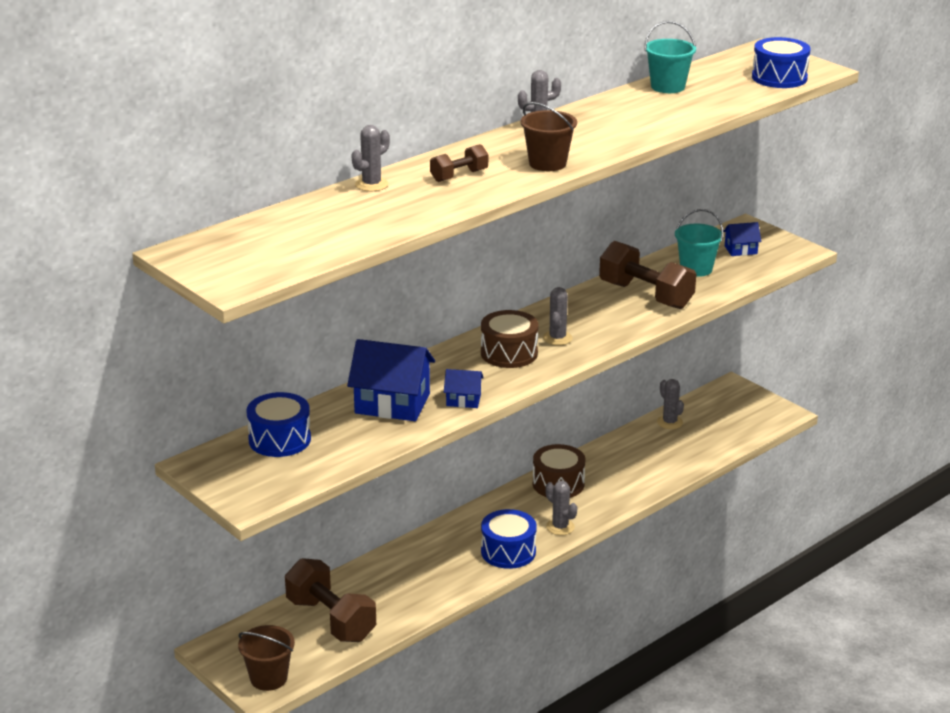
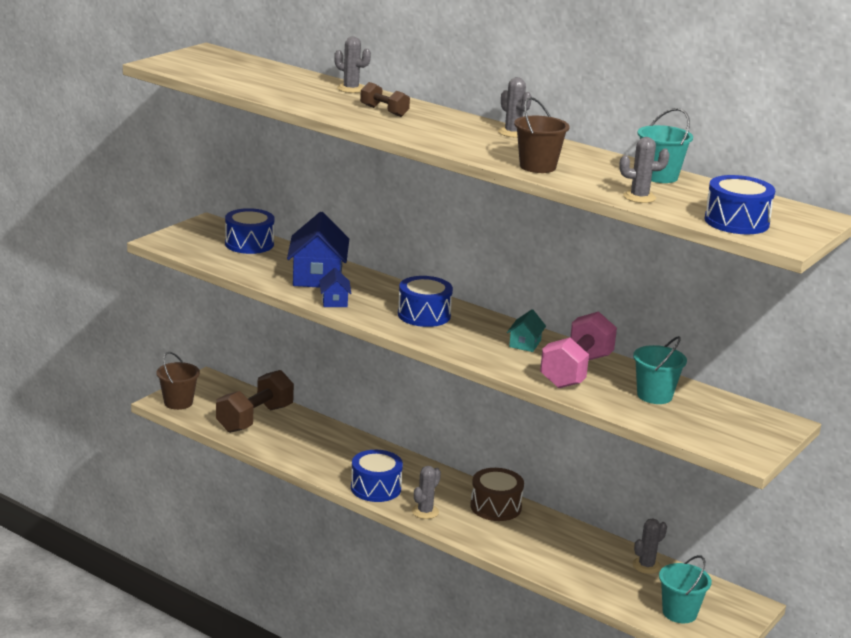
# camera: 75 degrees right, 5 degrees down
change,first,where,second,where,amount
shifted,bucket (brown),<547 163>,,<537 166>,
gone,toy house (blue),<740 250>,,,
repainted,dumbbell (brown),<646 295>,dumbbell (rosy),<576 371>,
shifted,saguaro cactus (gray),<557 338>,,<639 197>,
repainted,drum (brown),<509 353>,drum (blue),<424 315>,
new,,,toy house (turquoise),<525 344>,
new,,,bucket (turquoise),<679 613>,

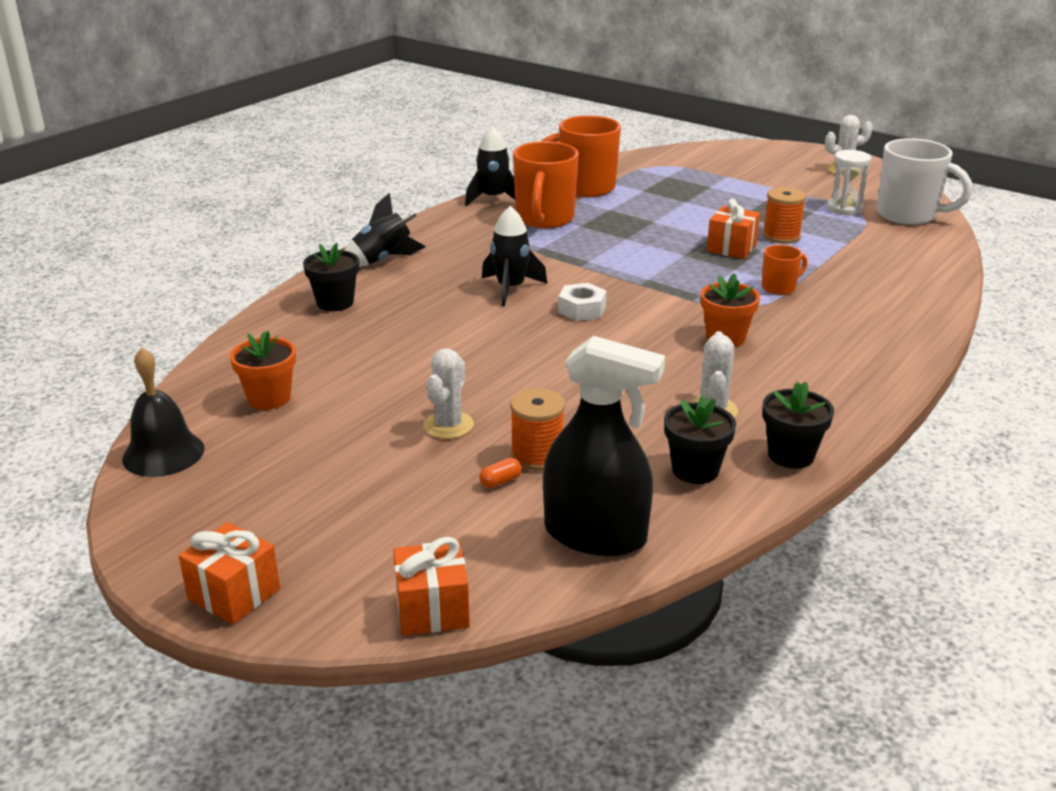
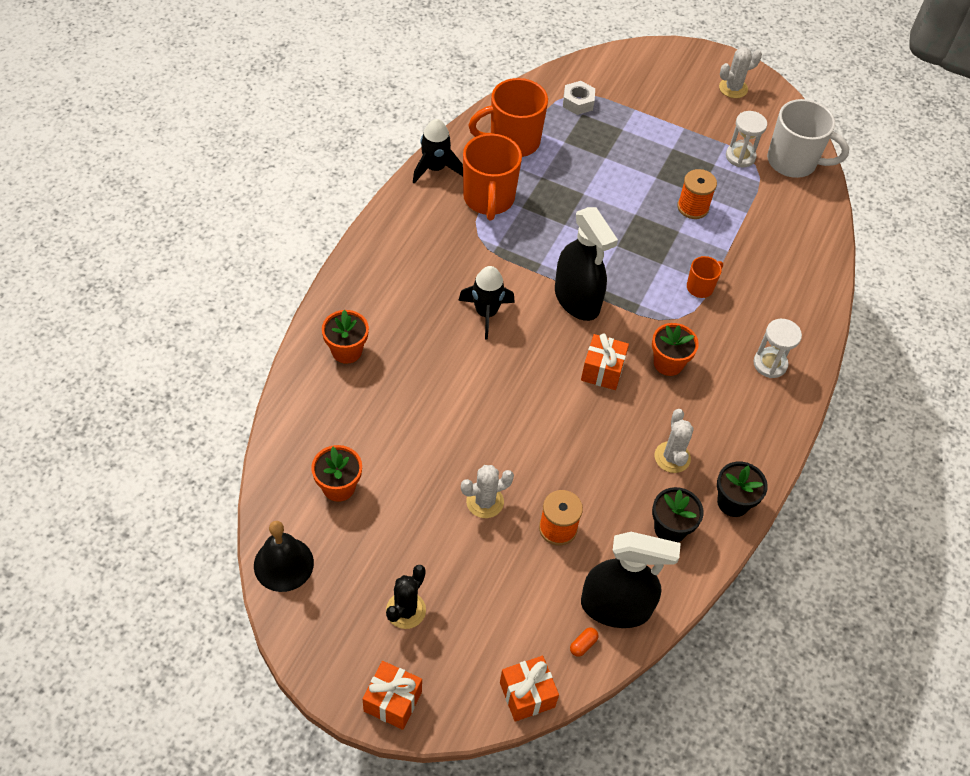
# camera: 15 degrees left, 25 degrees up
change,first,where,second,where,amount
gone,rocket (jet-black),<383 260>,,,
shifted,wrapped gift (orange-coloured),<731 248>,,<602 371>,
repainted,plant pot (jet-black),<335 303>,plant pot (orange-coloured),<346 351>,
shifted,hex nut (pure white),<582 309>,,<578 102>,
rotated,saguaro cactus (pure white),<448 425>,,<485 502>,60 degrees clockwise
shifted,pill (orange-coloured),<500 481>,,<583 644>,
new,,,spray cleaner (jet-black),<577 299>,
new,,,sand timer (pure white),<770 364>,
new,,,saguaro cactus (jet-black),<406 610>,

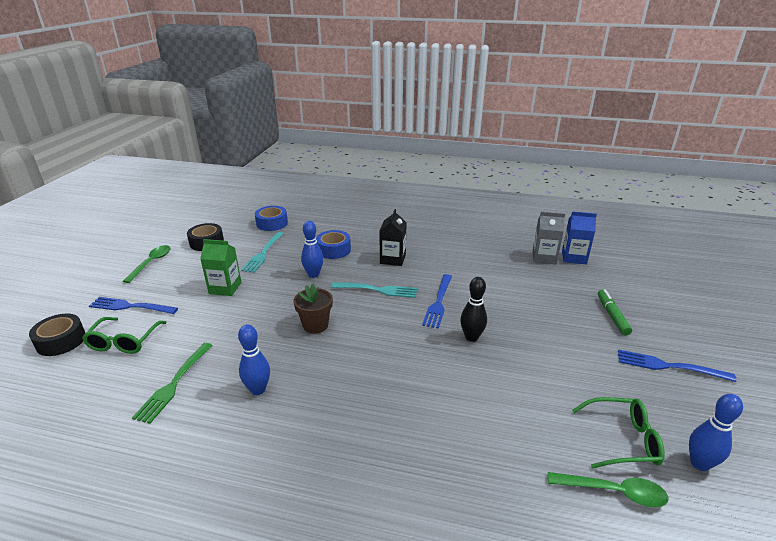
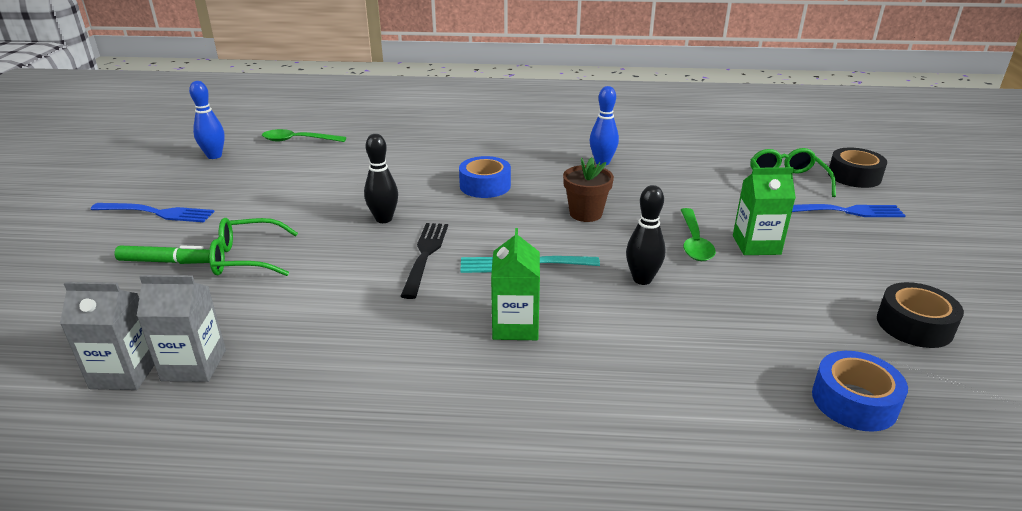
# camera: 170 degrees right, 0 degrees up
change,first,where,second,where,amount
repainted,milk carton (jet-black),<392 259>,milk carton (emerald),<515 326>,
repainted,milk carton (blue),<574 257>,milk carton (gray),<125 373>,
repainted,skittle (blue),<313 274>,skittle (jet-black),<642 279>,
shifted,sticky tape (blue),<333 250>,,<485 186>,
gone,dinner fork (turquoise),<263 253>,,,
shifted,spoon (emerald),<151 263>,,<694 242>,
repainted,dinner fork (blue),<438 302>,dinner fork (jet-black),<425 256>,
rotated,marker pen (emerald),<612 315>,,<166 262>,75 degrees counterclockwise
gone,dinner fork (emerald),<174 383>,,,
shifted,glasses (emerald),<622 440>,,<247 258>,

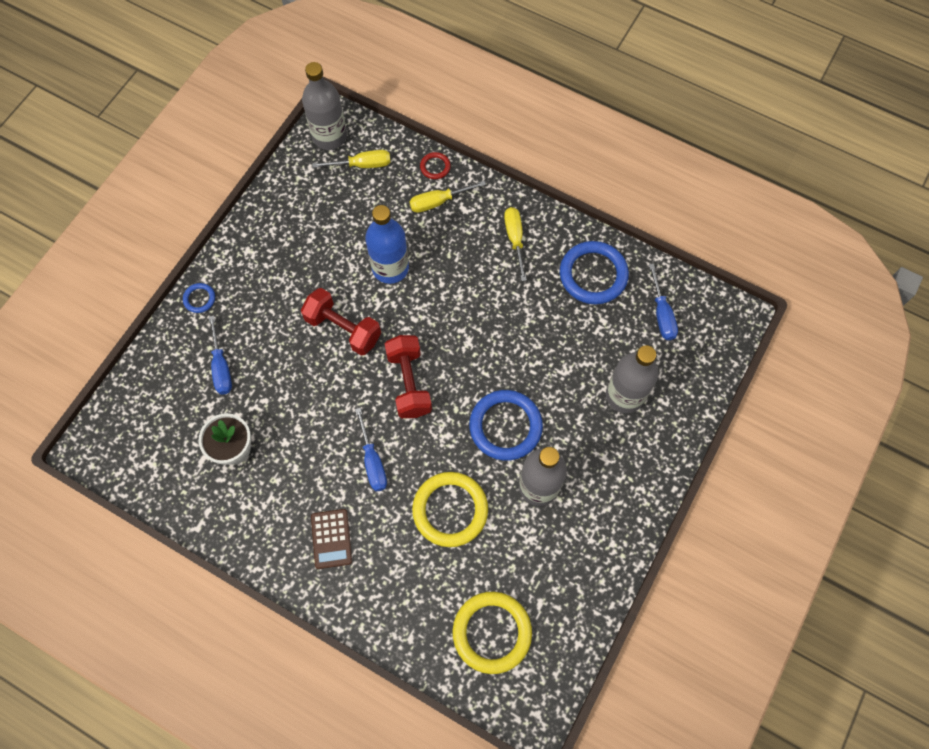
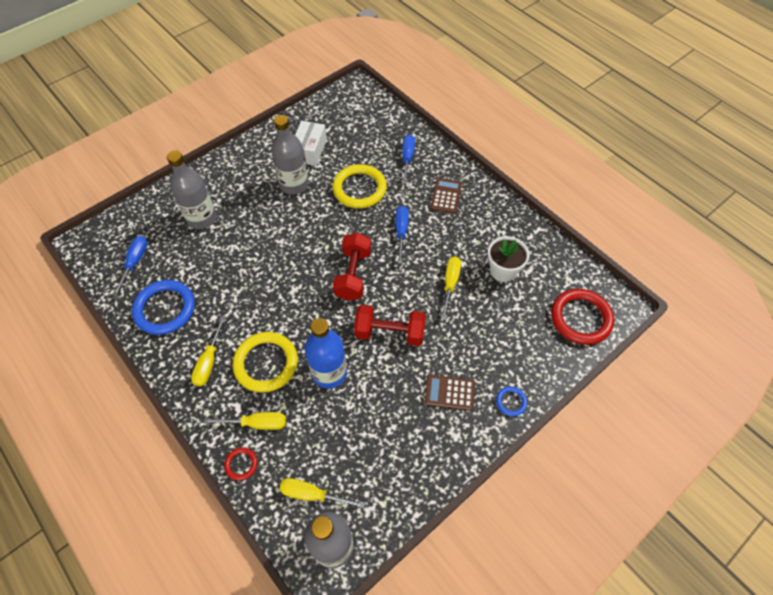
# camera: 160 degrees left, 10 degrees down
change,first,where,second,where,amount
rotated,dumbbell (scarlet),<343 329>,,<390 333>,45 degrees counterclockwise
shifted,hand screwdriver (blue),<221 367>,,<407 158>,
gone,ring (blue),<505 426>,,,
shifted,ring (yellow),<492 632>,,<266 363>,
new,,,parcel (pure white),<309 150>,
new,,,hand screwdriver (yellow),<450 283>,
new,,,ring (scarlet),<580 318>,
new,,,pocket calculator (brown),<449 393>,

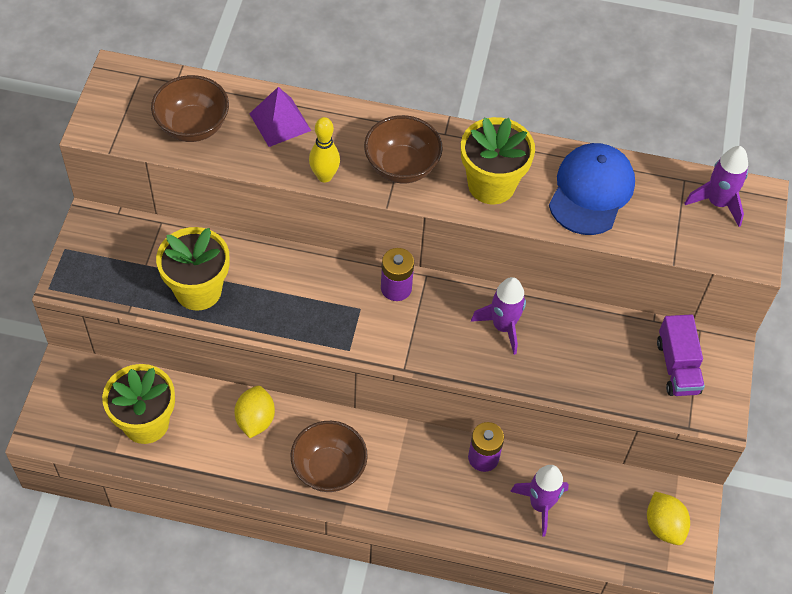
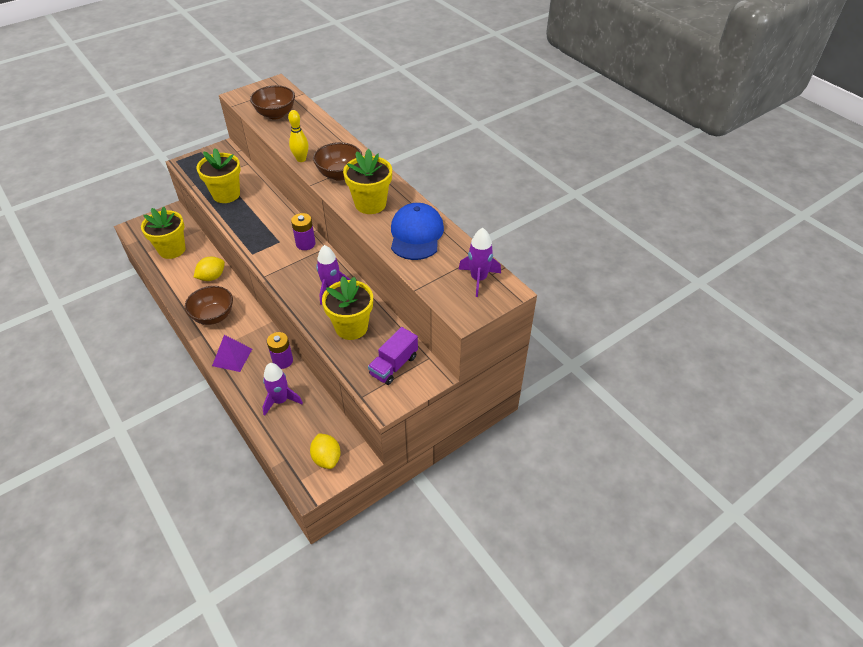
# camera: 45 degrees right, 10 degrees down
change,first,where,second,where,amount
shifted,pyramid (violet),<280 122>,,<232 357>,
rotated,cap (blue),<591 191>,,<416 234>,60 degrees counterclockwise
rotated,lemon (yellow),<664 526>,,<326 458>,45 degrees counterclockwise
new,,,plant pot (yellow),<351 327>,

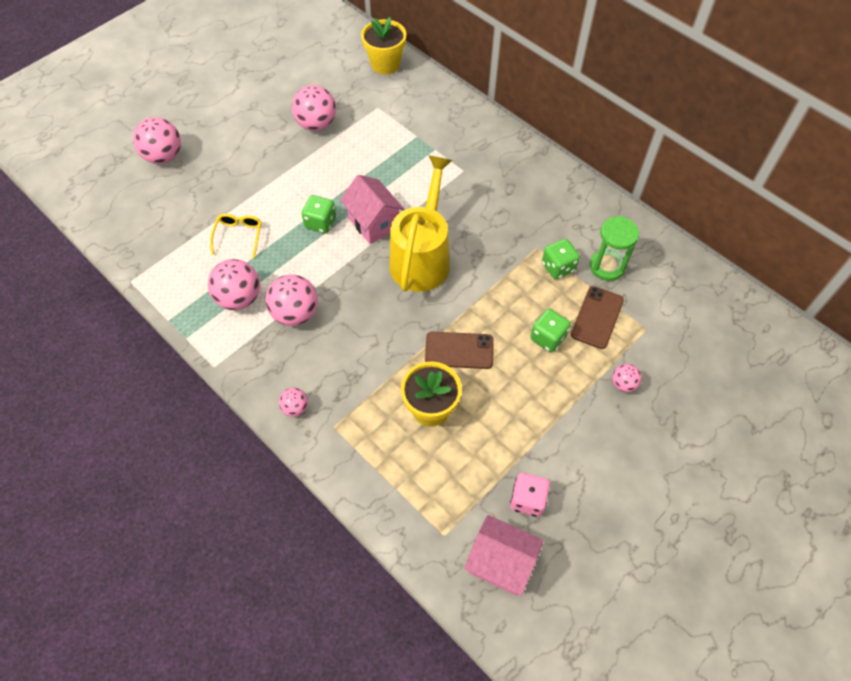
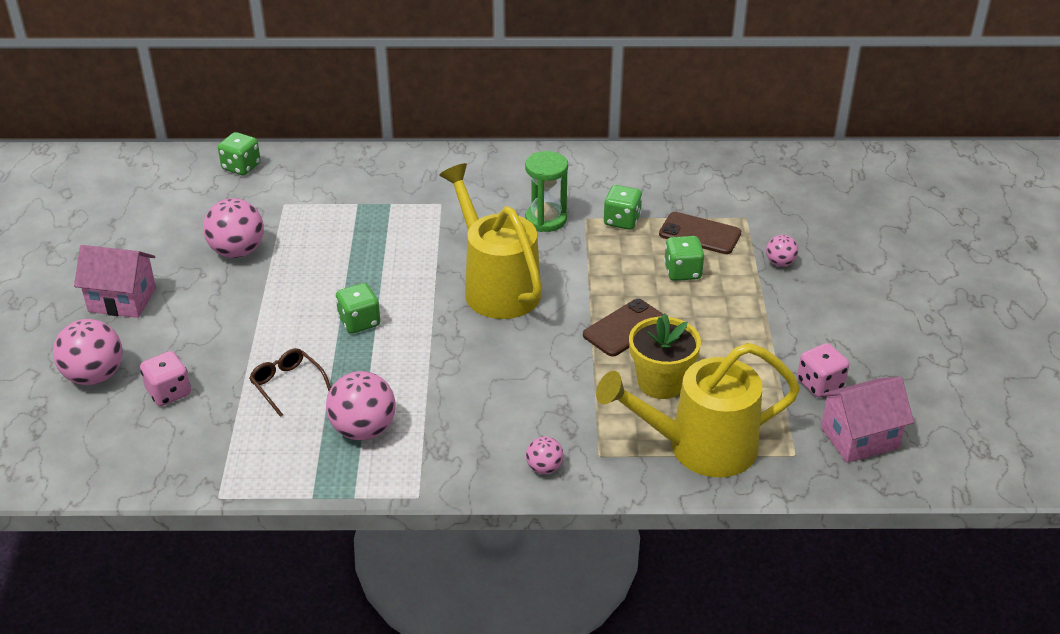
# camera: 45 degrees left, 20 degrees down
change,first,where,second,where,amount
swapped,plant pot (yellow),<385 64>,game die (emerald),<241 167>,
shifted,toy house (rosy),<373 223>,,<122 300>,
repainted,glasses (yellow),<238 236>,glasses (brown),<287 384>,
shifted,sand timer (emerald),<607 266>,,<546 219>,
gone,play ball (rosy),<295 313>,,,
rotated,phone (brown),<597 317>,,<700 234>,45 degrees counterclockwise
new,,,sprinkling can (yellow),<699 448>,
new,,,game die (rosy),<169 392>,

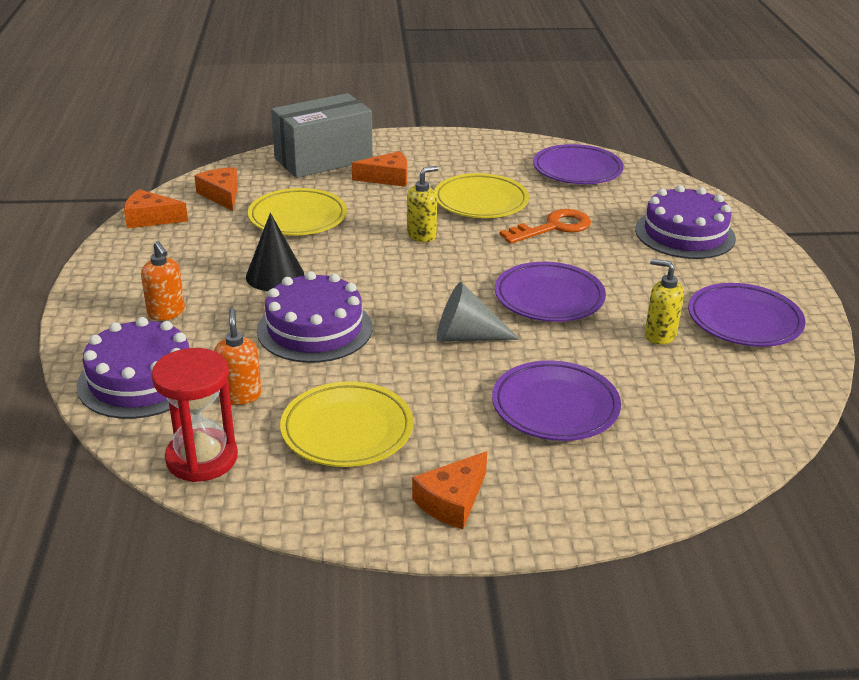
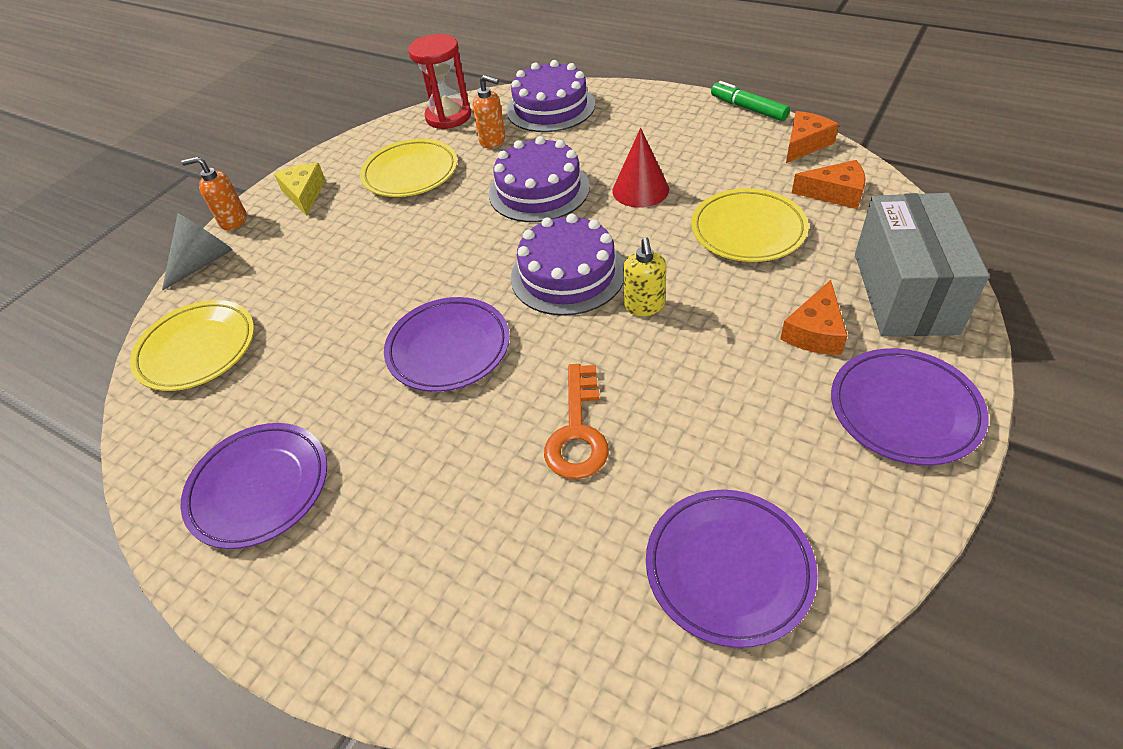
# camera: 130 degrees right, 15 degrees up
change,first,where,second,where,amount
shifted,plate (yellow),<481 201>,,<197 349>,
shifted,cake (violet),<684 234>,,<567 274>,
repainted,solid cone (jet-black),<275 275>,solid cone (scarlet),<640 190>,
shifted,soap pump (orange-coloured),<166 313>,,<233 221>,
gone,soap pump (yellow),<659 335>,,,
shifted,solid cone (gray),<466 336>,,<204 262>,
shifted,plate (violet),<555 407>,,<904 410>,
repainted,cheese (orange-coloured),<452 501>,cheese (yellow),<304 194>,
new,,,marker pen (emerald),<748 109>,

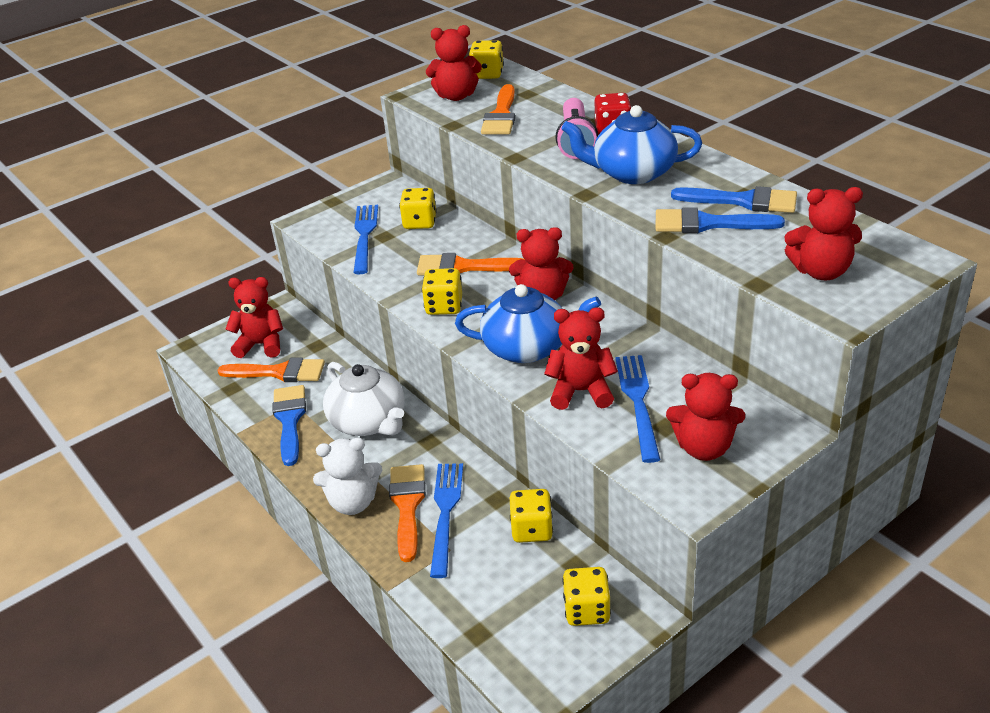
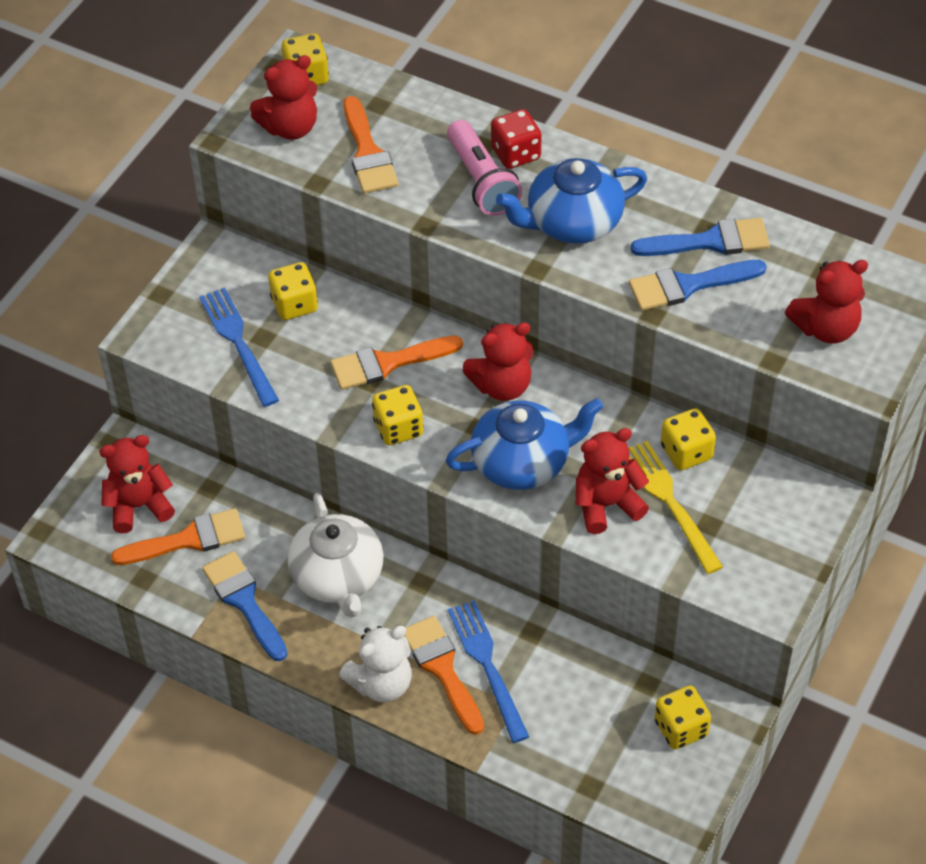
# camera: 25 degrees left, 15 degrees up
change,first,where,second,where,amount
repainted,dinner fork (blue),<638 402>,dinner fork (yellow),<669 502>,
rotated,teapot (pure white),<368 422>,,<338 577>,45 degrees clockwise
gone,teddy (scarlet),<704 448>,,,
shifted,game die (yellow),<532 529>,,<686 452>,

